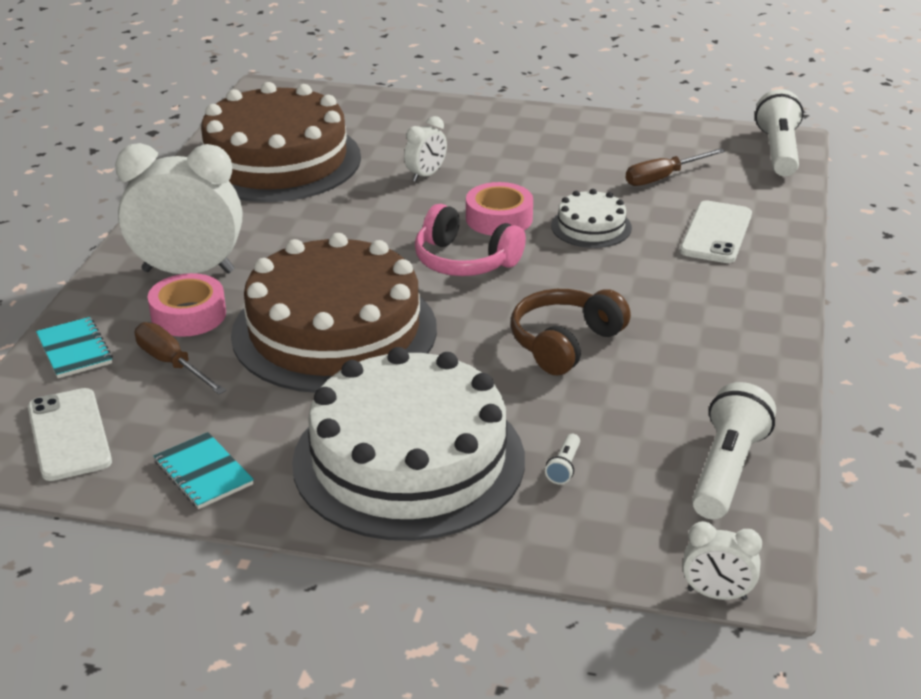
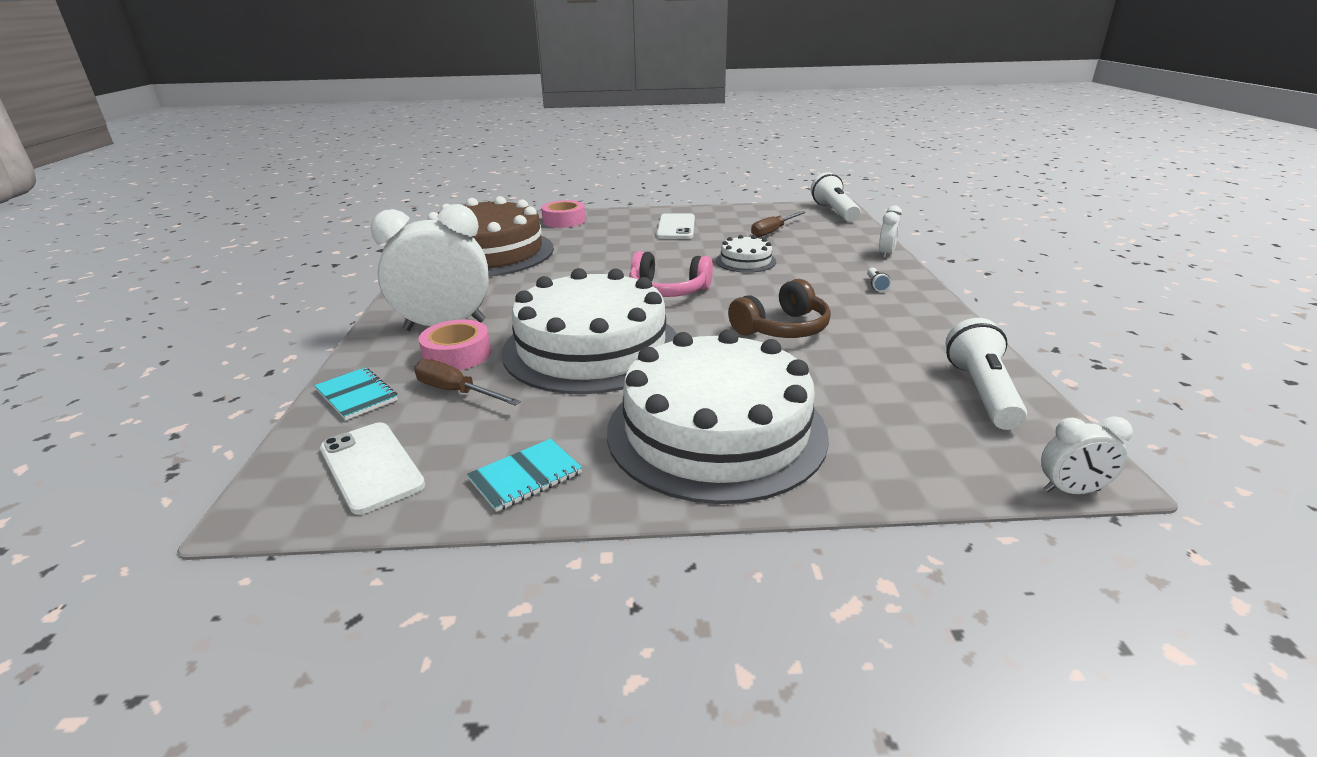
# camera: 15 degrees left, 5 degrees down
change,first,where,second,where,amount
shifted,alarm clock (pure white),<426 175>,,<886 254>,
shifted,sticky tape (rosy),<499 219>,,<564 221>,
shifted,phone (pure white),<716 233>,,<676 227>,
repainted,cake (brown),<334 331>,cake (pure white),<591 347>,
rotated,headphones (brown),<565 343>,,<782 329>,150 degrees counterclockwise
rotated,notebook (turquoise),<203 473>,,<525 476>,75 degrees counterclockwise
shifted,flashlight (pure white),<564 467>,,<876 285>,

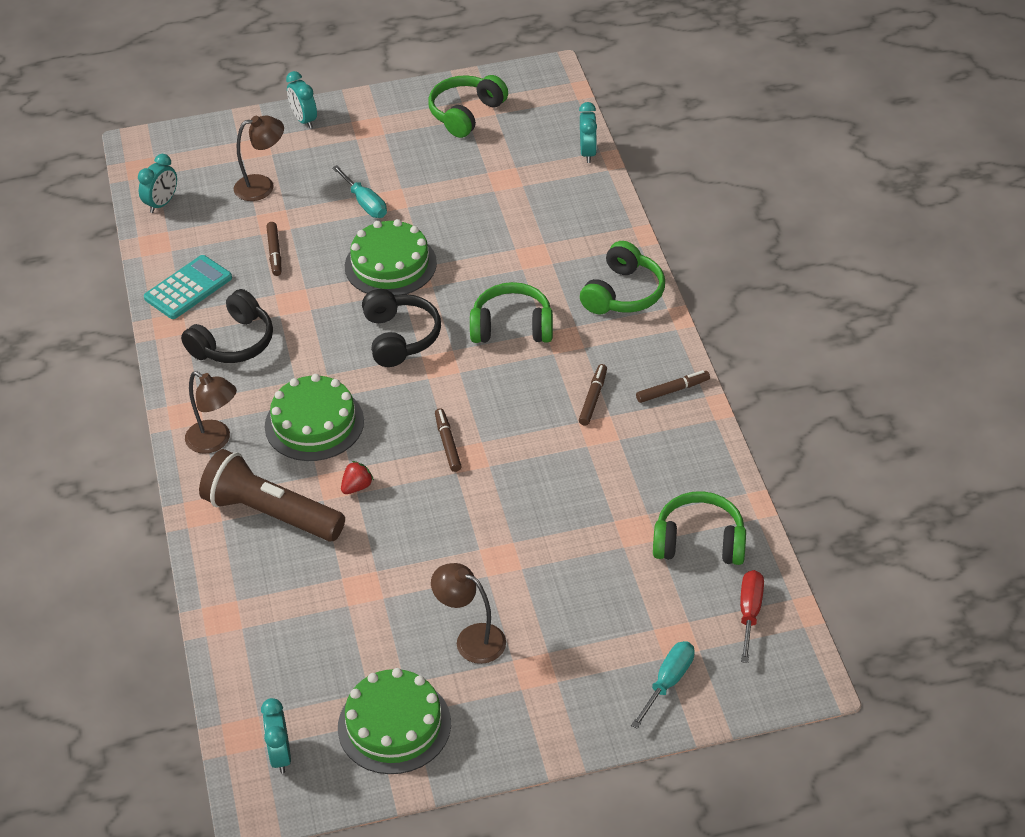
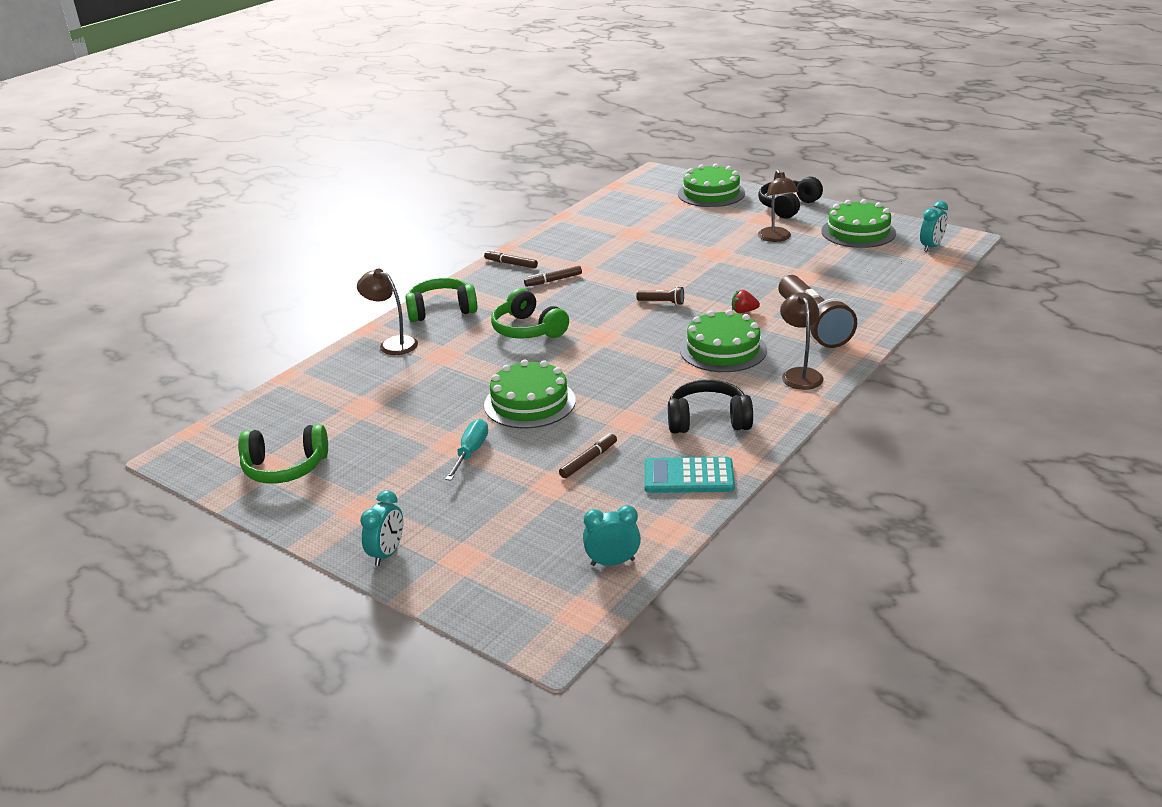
# camera: 130 degrees left, 15 degrees down
change,first,where,second,where,amount
gone,alarm clock (turquoise),<588 153>,,,
shifted,desk lamp (brown),<262 186>,,<392 344>,
shifted,headphones (jet-black),<400 337>,,<788 207>,
swapped,marker pen (brown),<447 444>,flashlight (brown),<662 302>,
gone,headphones (emerald),<699 542>,,,
gone,hand screwdriver (scarlet),<749 613>,,,
swapped,hand screwdriver (turquoise),<668 682>,cake (emerald),<711 193>,

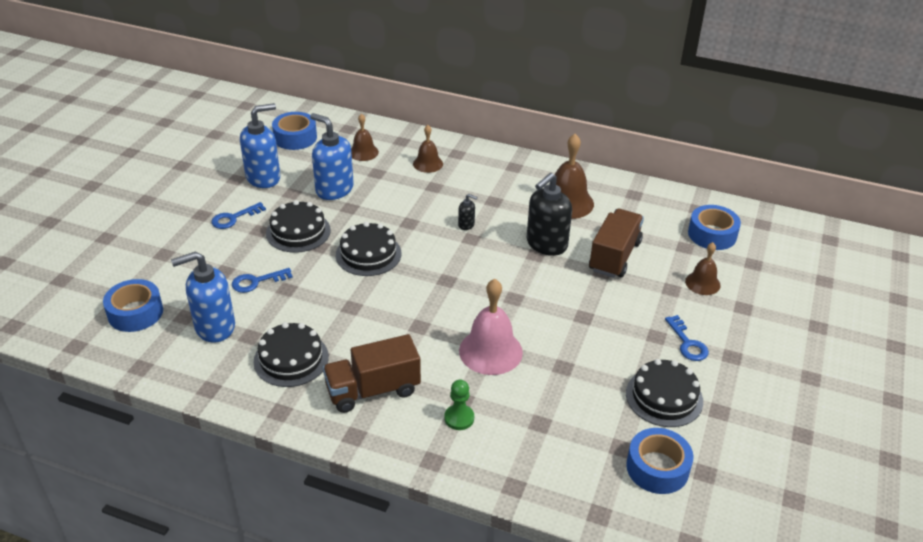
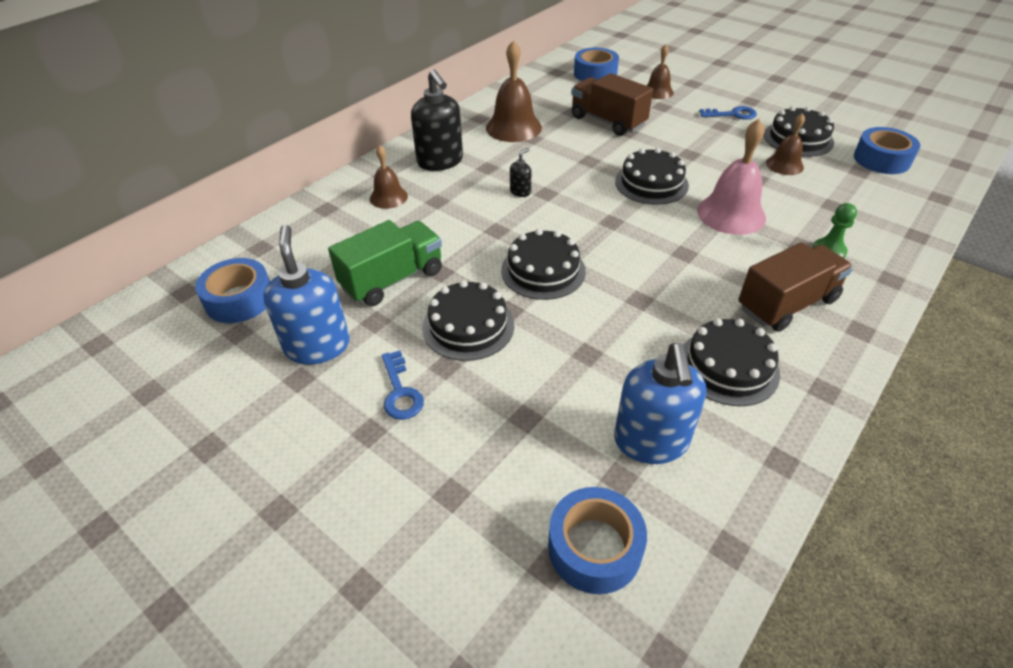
# camera: 70 degrees left, 5 degrees up
change,first,where,second,where,amount
swapped,soap pump (blue),<334 189>,truck (emerald),<392 279>,
shifted,bell (brown),<363 152>,,<784 165>,
shifted,soap pump (jet-black),<546 244>,,<440 161>,
gone,door key (blue),<256 282>,,,
rotated,truck (brown),<373 390>,,<787 304>,120 degrees counterclockwise
new,,,cake (jet-black),<651 183>,

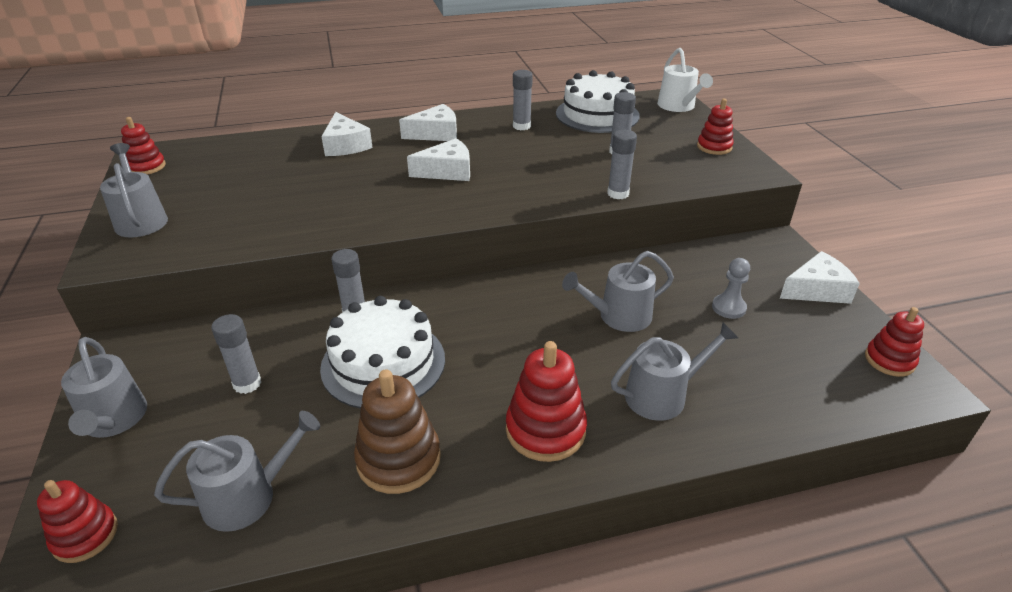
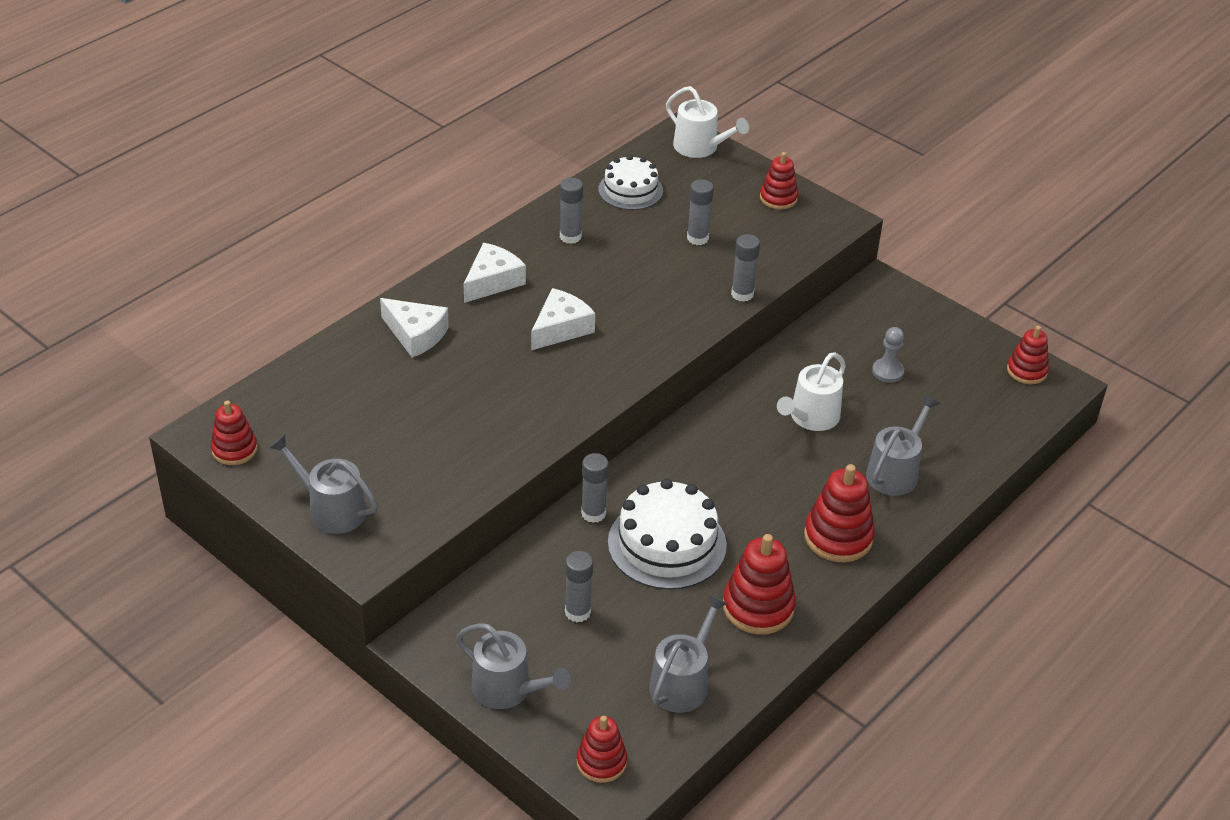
# camera: 35 degrees left, 5 degrees up
change,first,where,second,where,amount
scaled,cake (pure white),<597 114>,,<630 190>,x0.65
repainted,sprinkling can (gray),<619 316>,sprinkling can (pure white),<811 417>,
gone,cheese (pure white),<816 290>,,,
repainted,stacking toy (brown),<398 459>,stacking toy (scarlet),<758 607>,

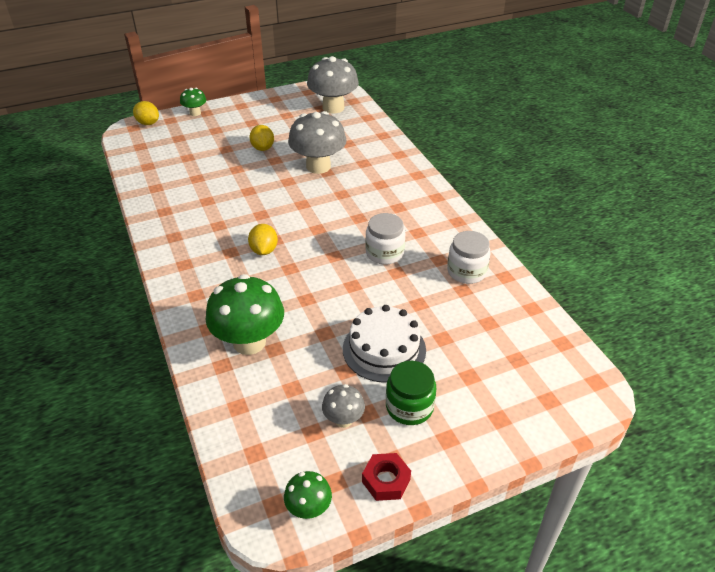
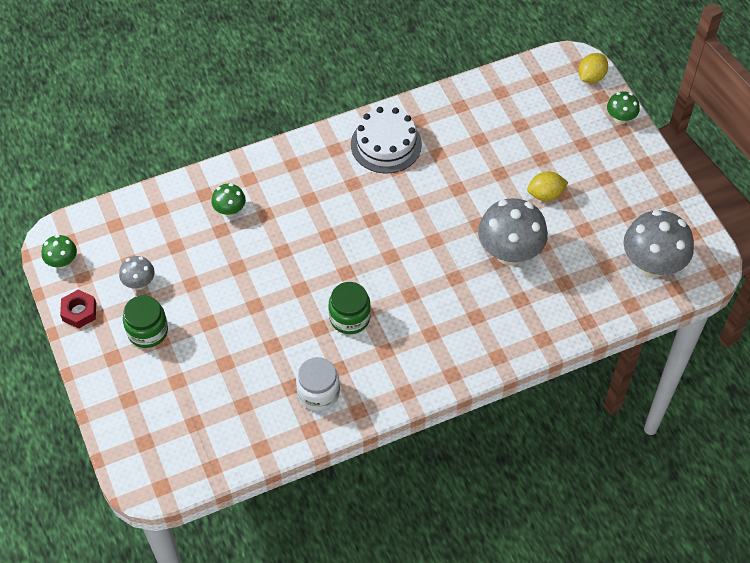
# camera: 90 degrees right, 15 degrees up
change,first,where,second,where,amount
repainted,preserve jar (pure white),<384 253>,preserve jar (emerald),<349 317>,
gone,lemon (yellow),<264 250>,,,
scaled,toadstool (emerald),<249 342>,,<230 210>,x0.51
shifted,cake (pure white),<384 349>,,<386 144>,

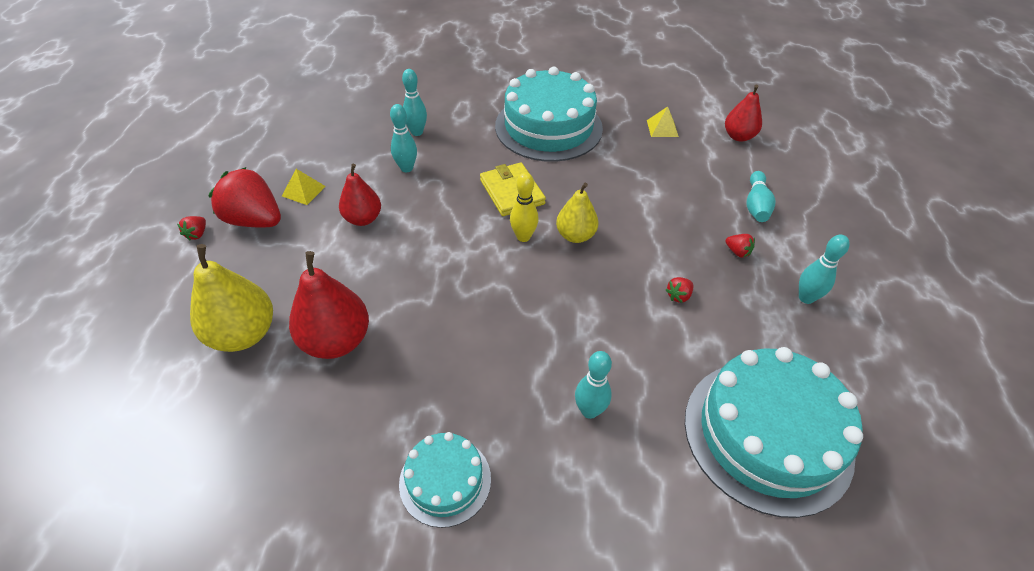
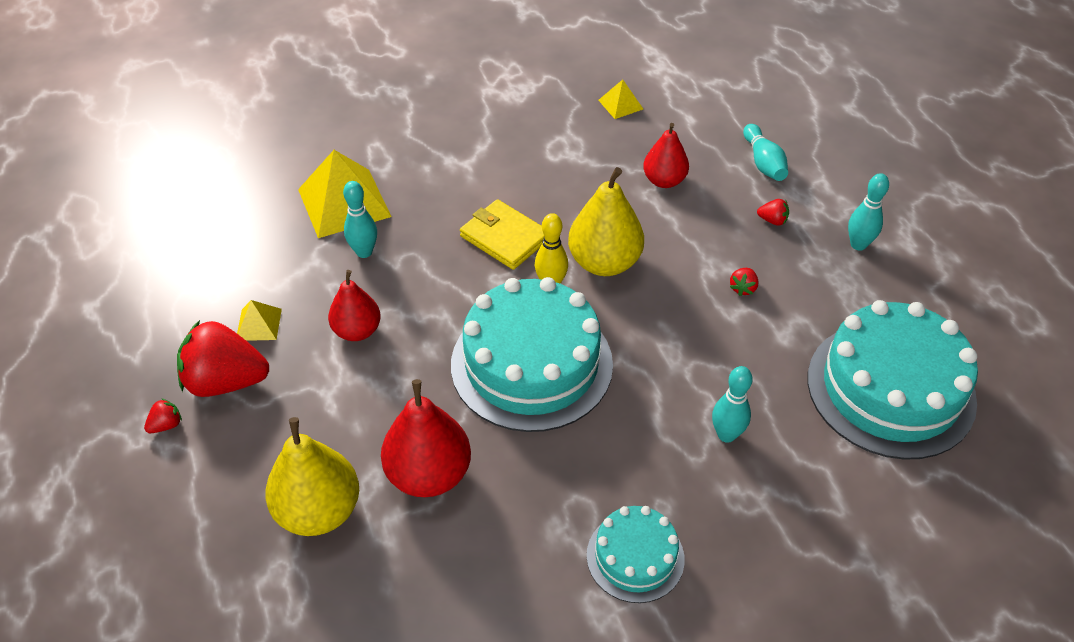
# camera: 25 degrees left, 0 degrees up
change,first,where,second,where,amount
shifted,cake (turquoise),<548 127>,,<531 364>,
swapped,skittle (turquoise),<417 132>,pyramid (yellow),<344 203>,
shifted,pear fruit (scarlet),<738 136>,,<664 181>,
scaled,pear fruit (yellow),<575 235>,,<604 262>,x1.54
rotated,strawberry (scarlet),<197 234>,,<166 425>,120 degrees counterclockwise

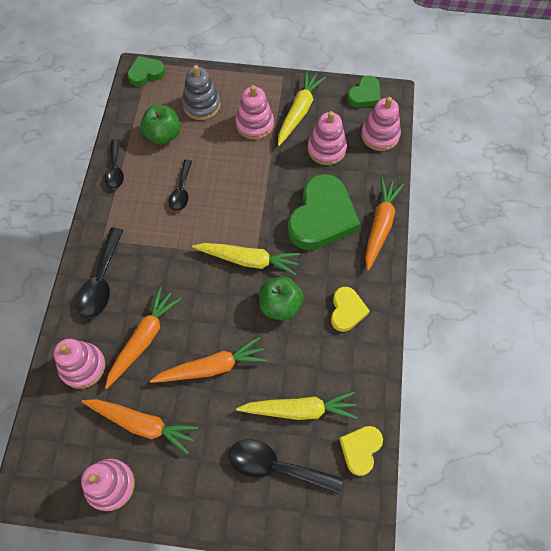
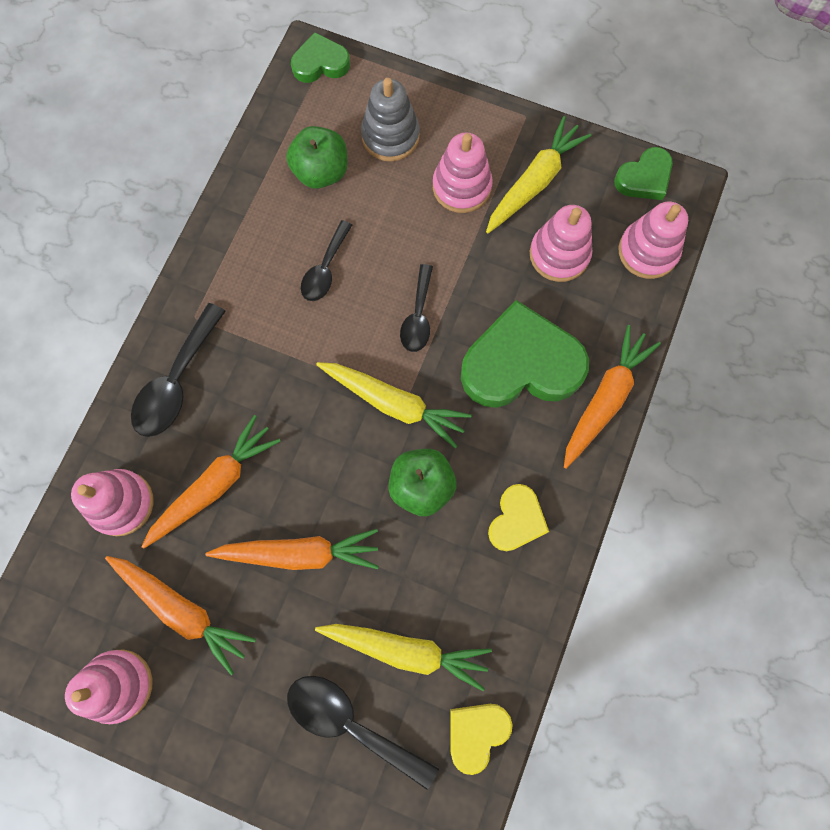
# camera: 15 degrees right, 10 degrees up
change,first,where,second,where,amount
shifted,spoon (jet-black),<115 170>,,<418 317>,
rotated,heart (emerald),<322 217>,,<521 364>,135 degrees counterclockwise

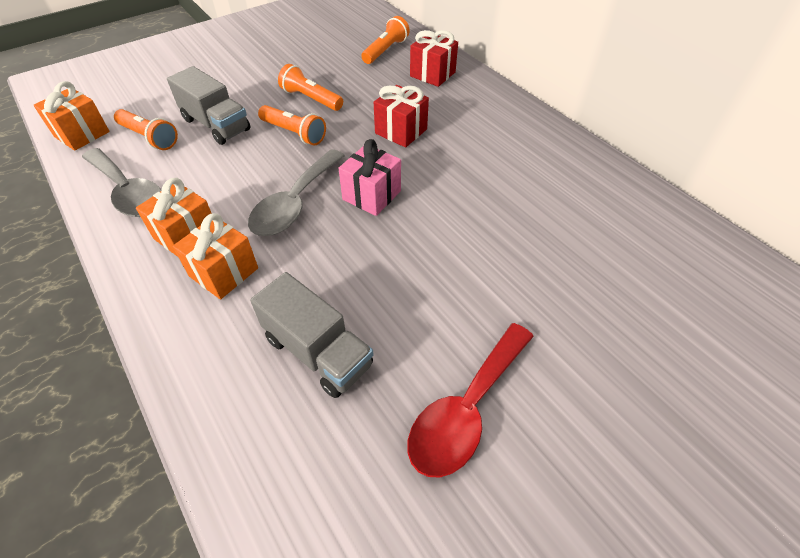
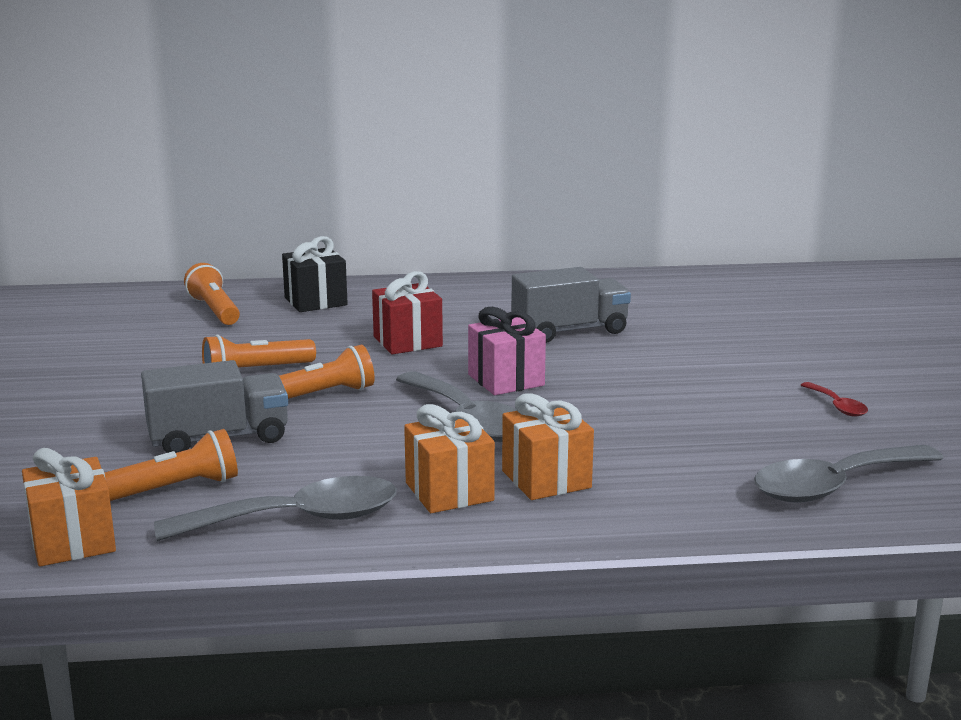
# camera: 60 degrees left, 30 degrees down
change,first,where,second,where,amount
repainted,wrapped gift (scarlet),<432 74>,wrapped gift (jet-black),<315 301>,
shifted,truck (gray),<318 351>,,<569 331>,
scaled,spoon (scarlet),<466 409>,,<837 406>,x0.47
new,,,spoon (gray),<835 486>,

